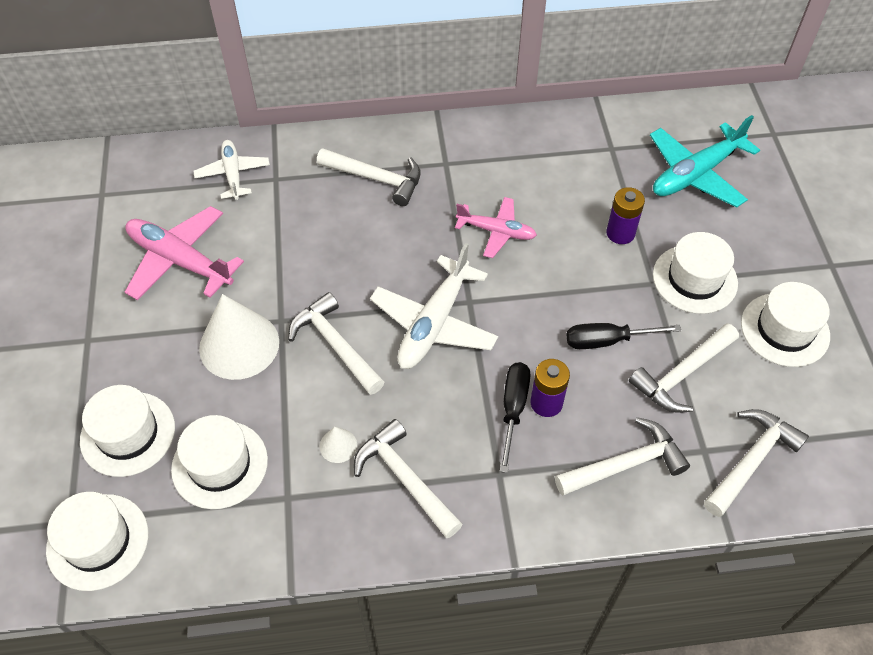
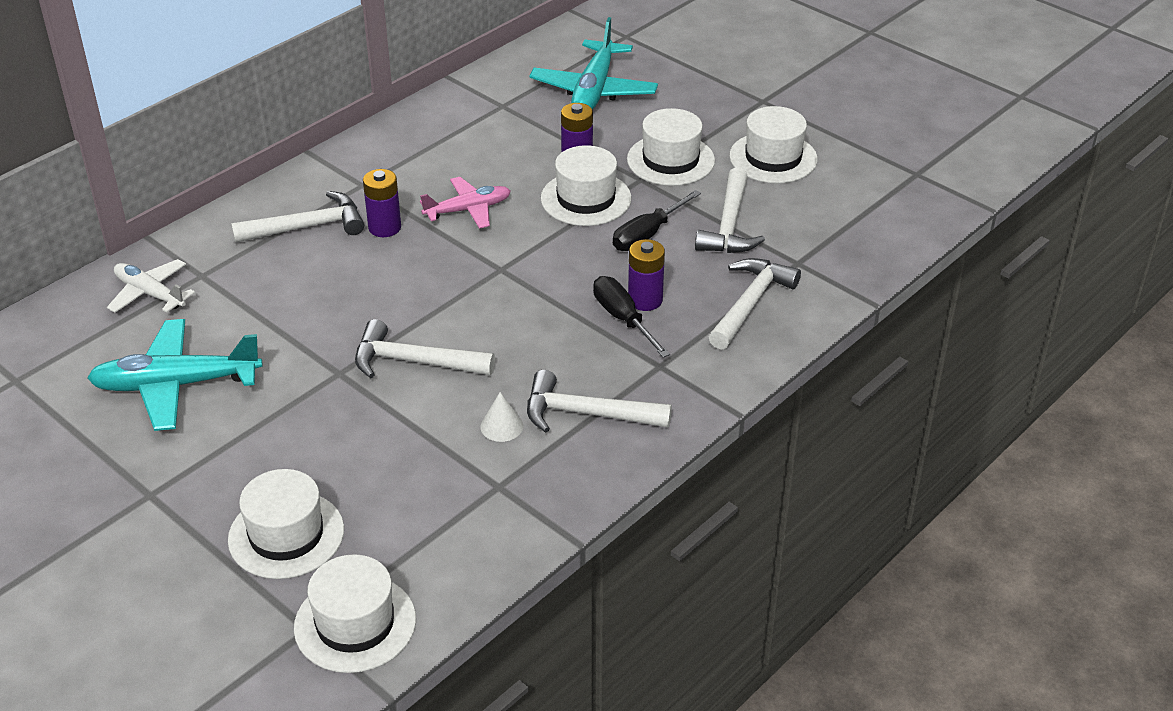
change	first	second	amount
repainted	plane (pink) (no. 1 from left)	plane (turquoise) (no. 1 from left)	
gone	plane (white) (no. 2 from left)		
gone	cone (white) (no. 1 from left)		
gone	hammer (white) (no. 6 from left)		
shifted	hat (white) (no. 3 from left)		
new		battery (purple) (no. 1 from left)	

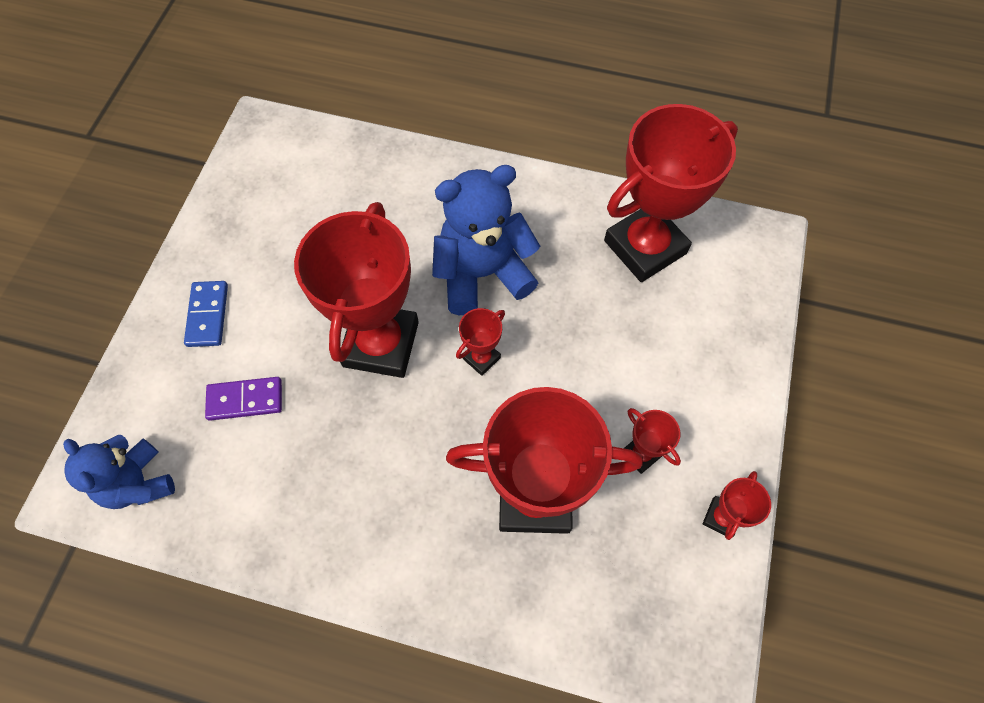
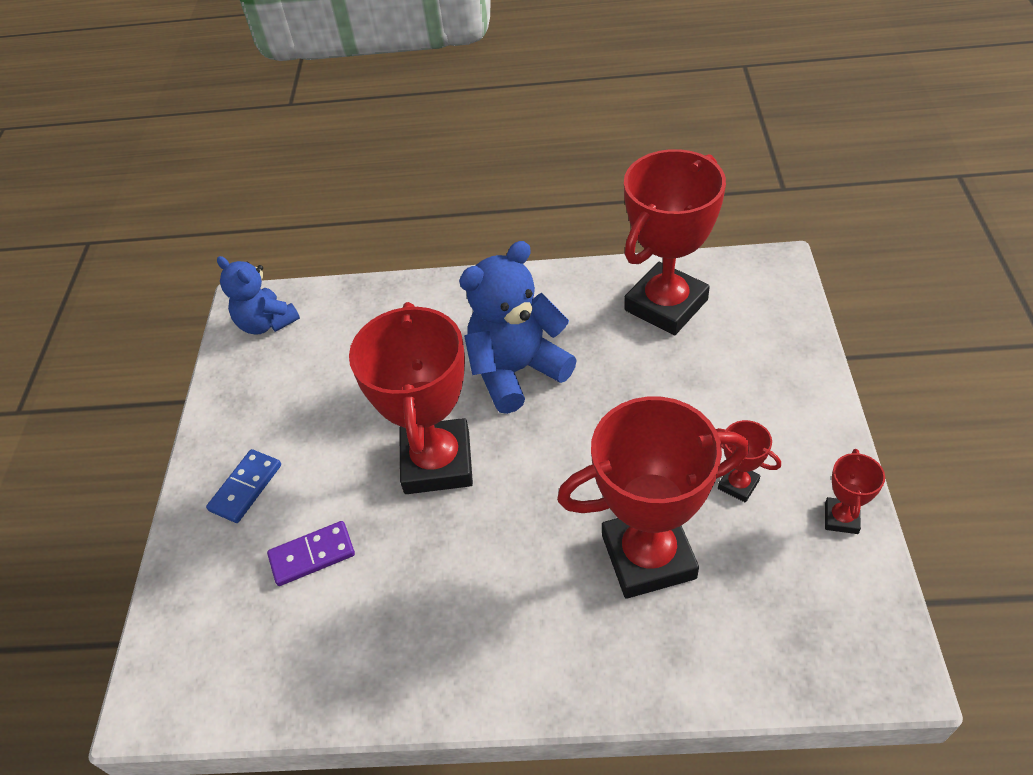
change	first	second	amount
rotated	domino (blue)		45 degrees clockwise
gone	trophy (red) (no. 2 from left)		
shifted	teddy bear (blue) (no. 1 from left)		

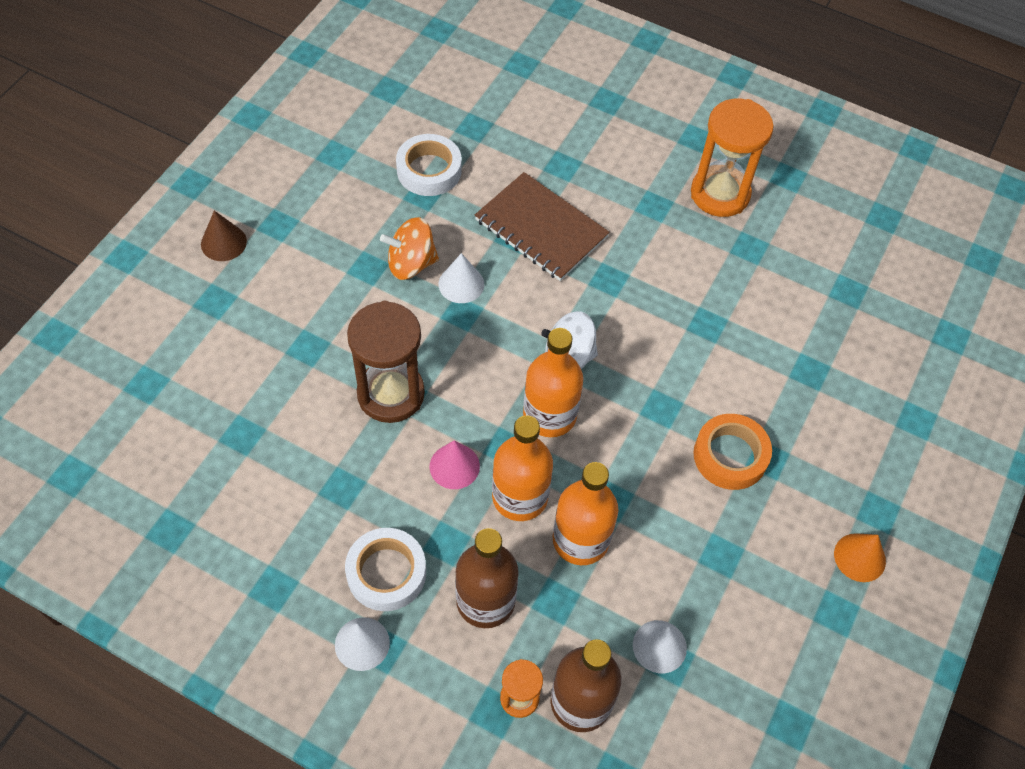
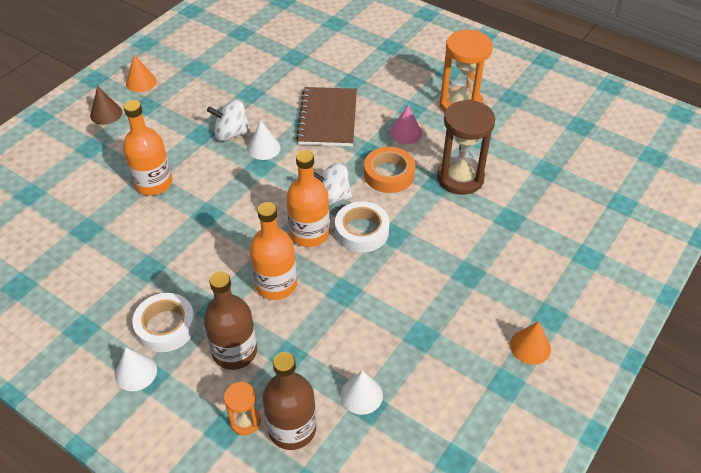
change	first	second	amount
shifted	tape (white) (no. 2 from left)		
rotated	notebook (brown)		45 degrees clockwise
repainted	spinning top (orange)	spinning top (white) (no. 1 from left)	
shifted	hourglass (brown)		
shifted	tape (orange)		
shifted	cone (pink)		
shifted	bottle (orange) (no. 3 from left in the first image)	bottle (orange) (no. 1 from left)	
new		cone (orange) (no. 1 from left)	

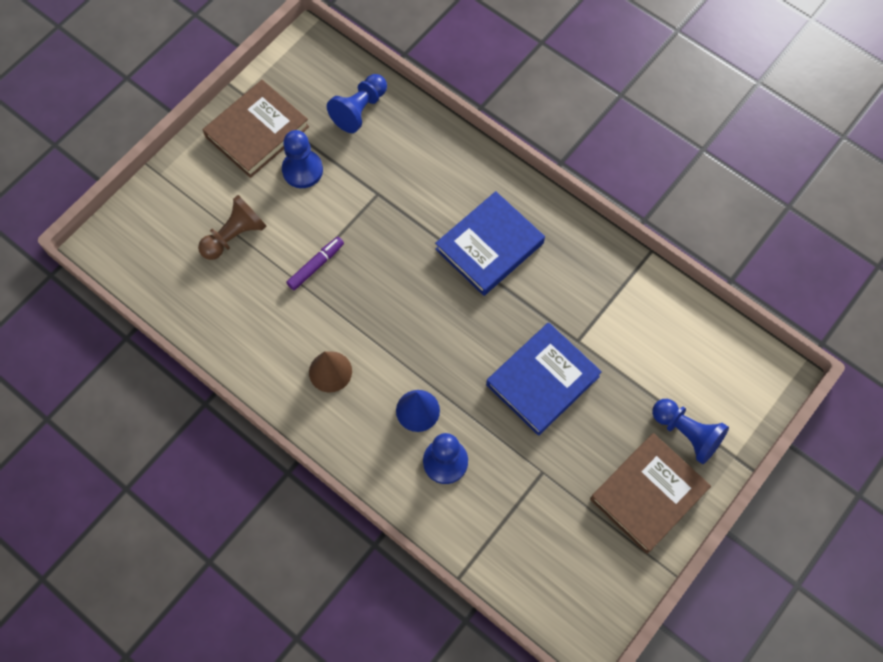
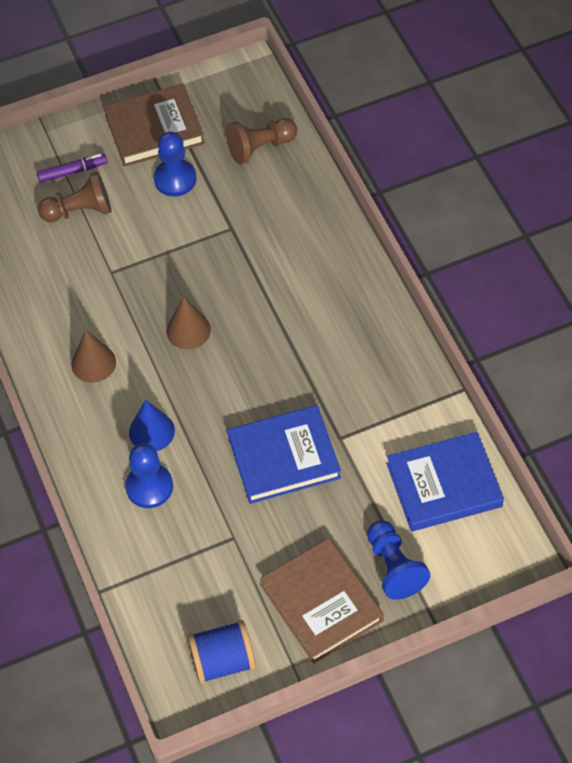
change	first	second	amount
repainted	pawn (blue) (no. 2 from left)	pawn (brown) (no. 2 from left)	
shifted	book (blue) (no. 1 from left in the first image)	book (blue) (no. 2 from left)	
shifted	marker (purple)		
rotated	book (brown) (no. 2 from left)		75 degrees clockwise
new		cone (brown) (no. 2 from left)	
new		spool (blue)	

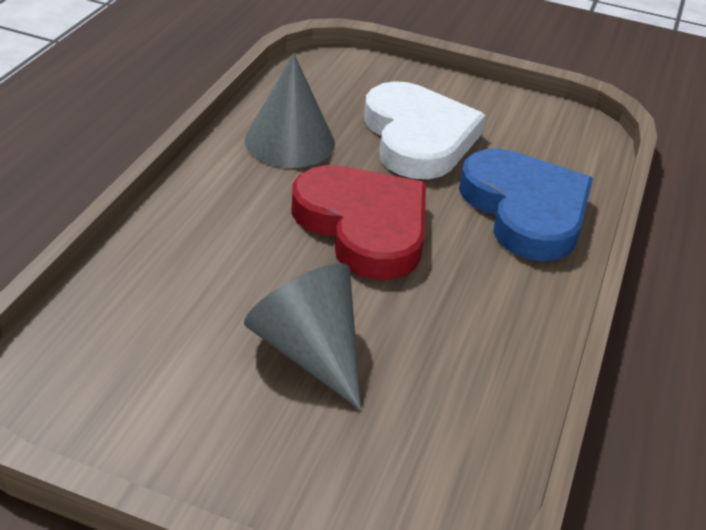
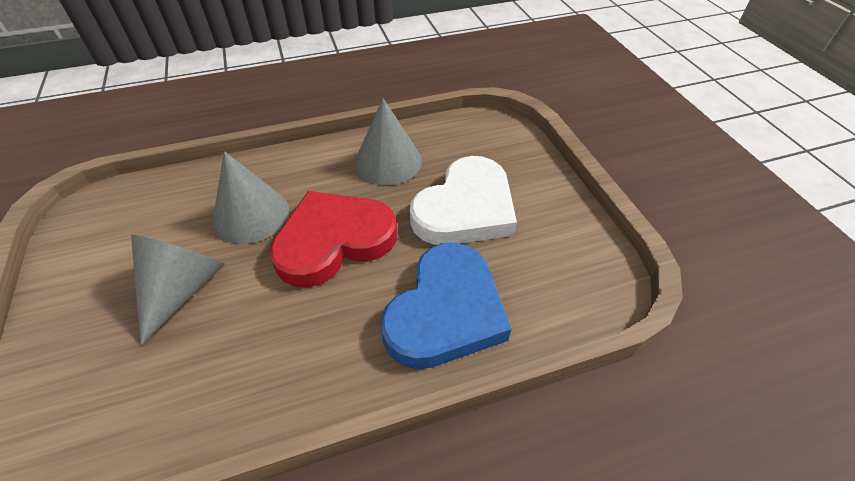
change	first	second	amount
rotated	heart (red)		135 degrees counterclockwise
new		cone (grey) (no. 2 from left)	

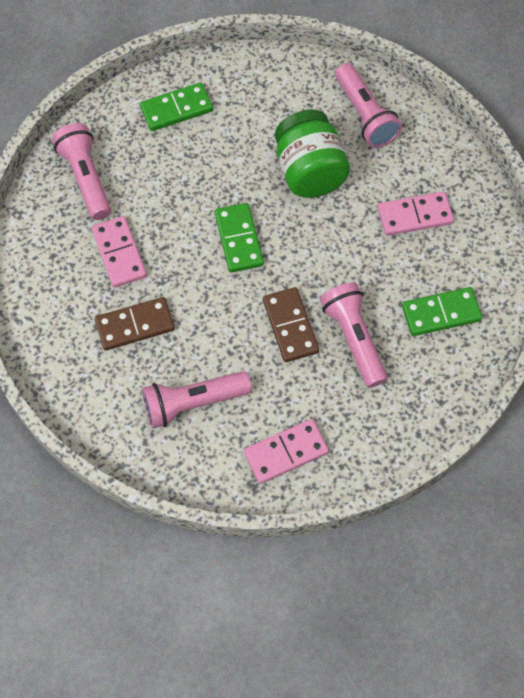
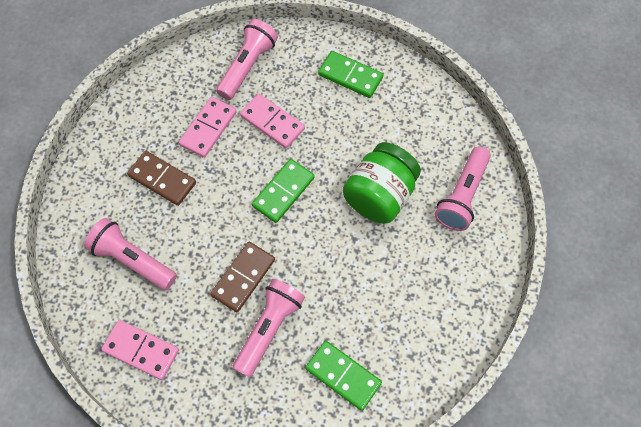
change	first	second	amount
shifted	domino (pink) (no. 3 from left)		

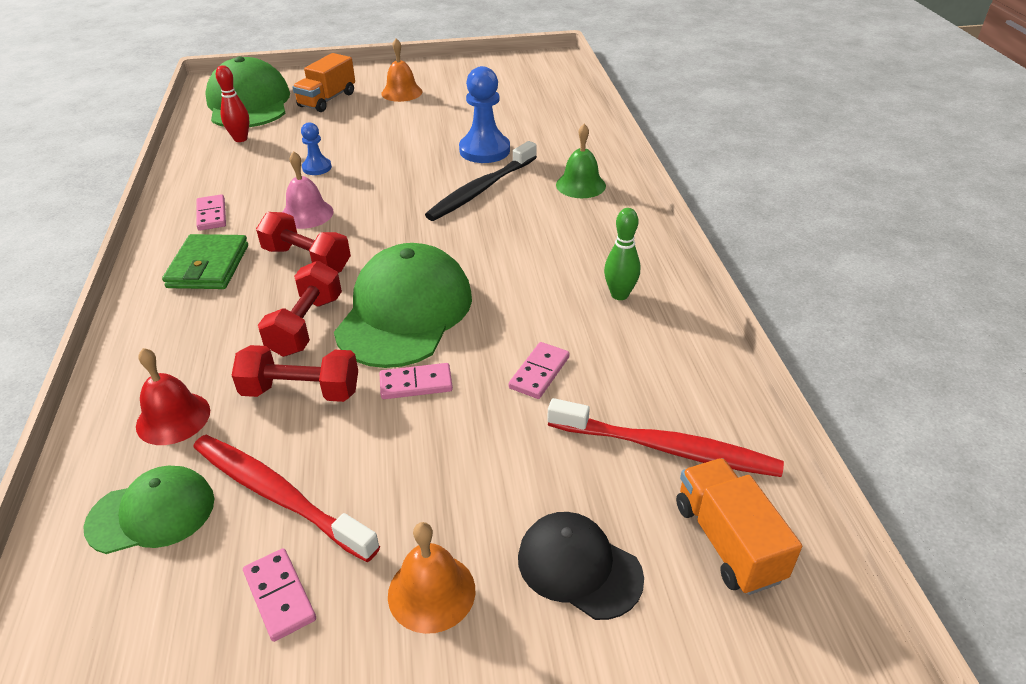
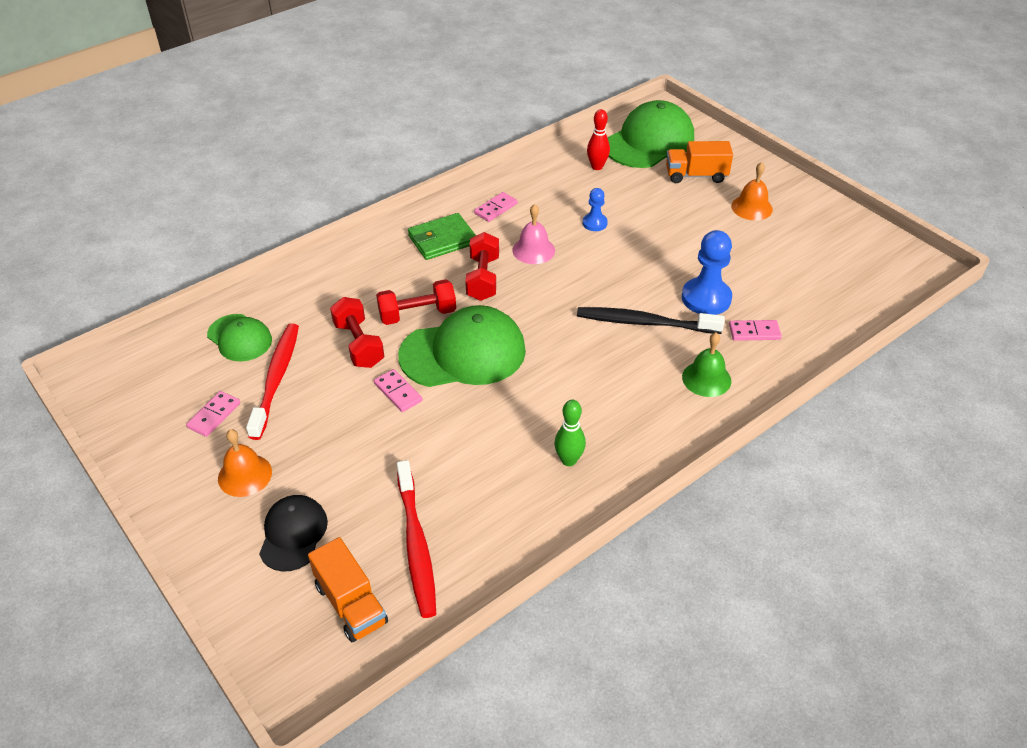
change	first	second	amount
shifted	domino (pink) (no. 4 from left)		
gone	bell (red)		
rotated	truck (orange) (no. 2 from left in the first image)	truck (orange) (no. 1 from left)	105 degrees clockwise

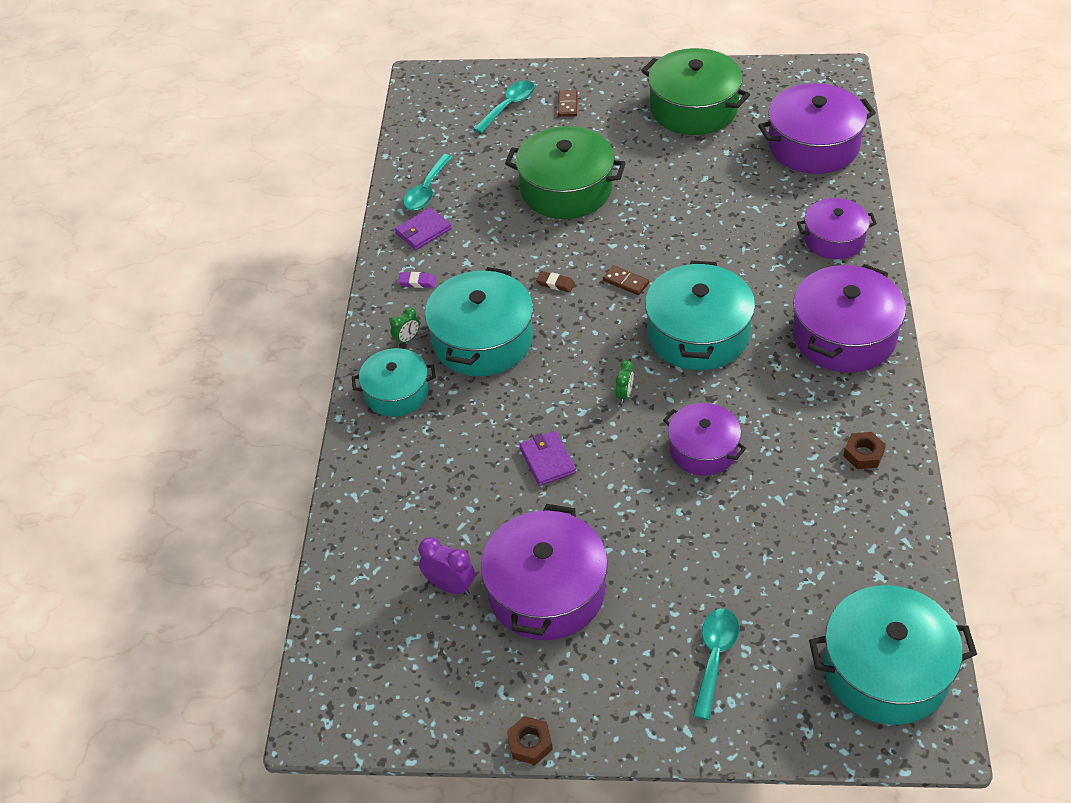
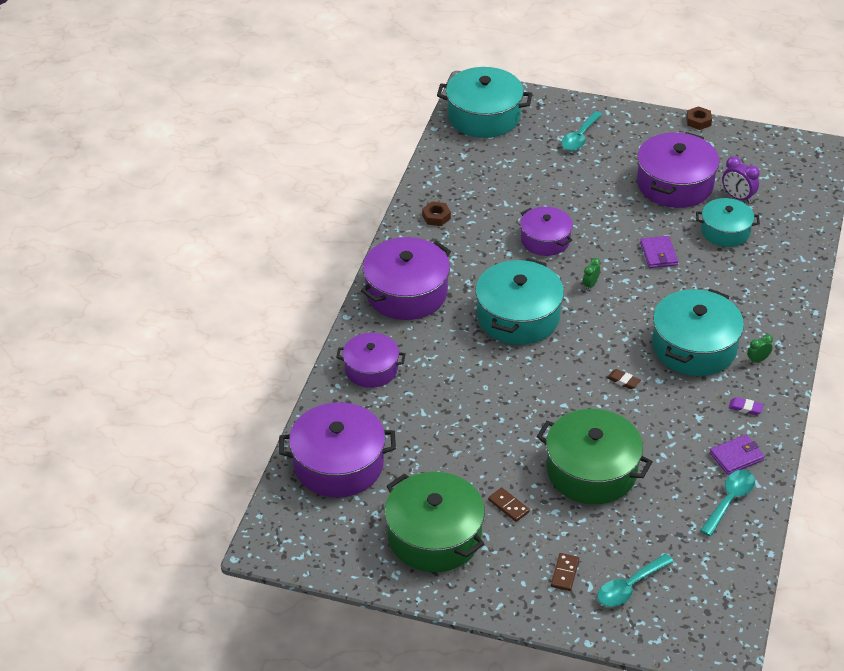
change	first	second	amount
shifted	domino (brown) (no. 2 from left in the first image)	domino (brown) (no. 1 from left)	
shifted	pot (turquoise) (no. 1 from left in the first image)	pot (turquoise) (no. 4 from left)	

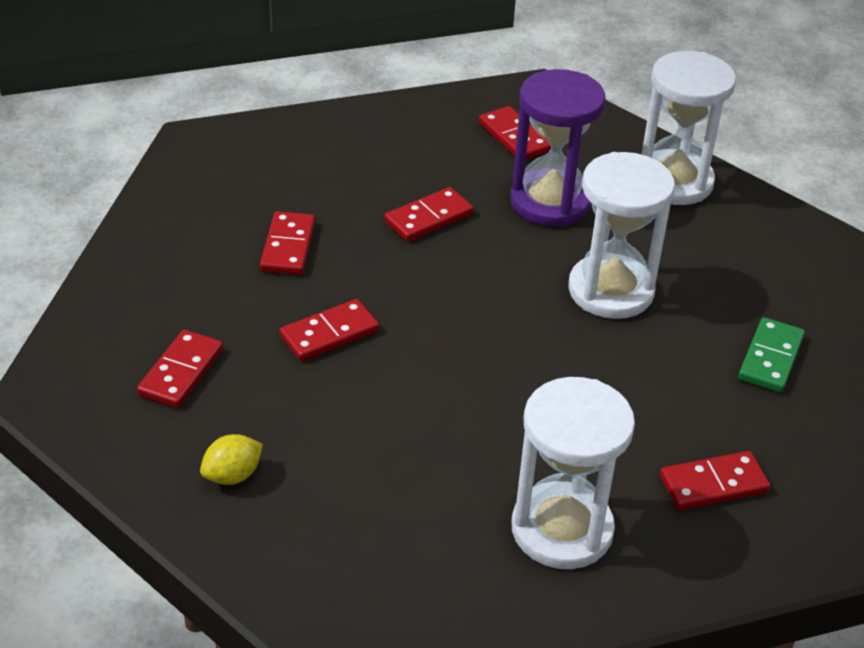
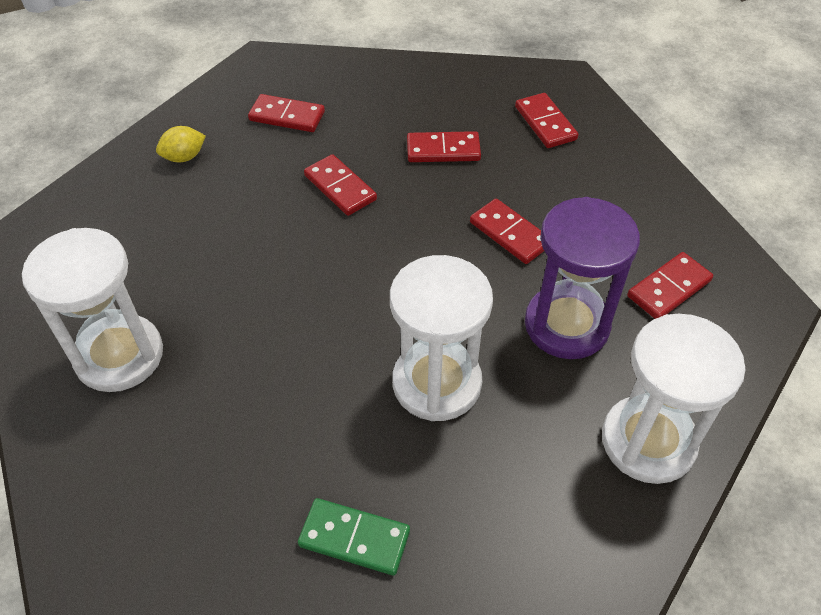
change	first	second	amount
rotated	lemon (yellow)		75 degrees counterclockwise
shifted	domino (red) (no. 6 from left in the first image)	domino (red) (no. 5 from left)	

